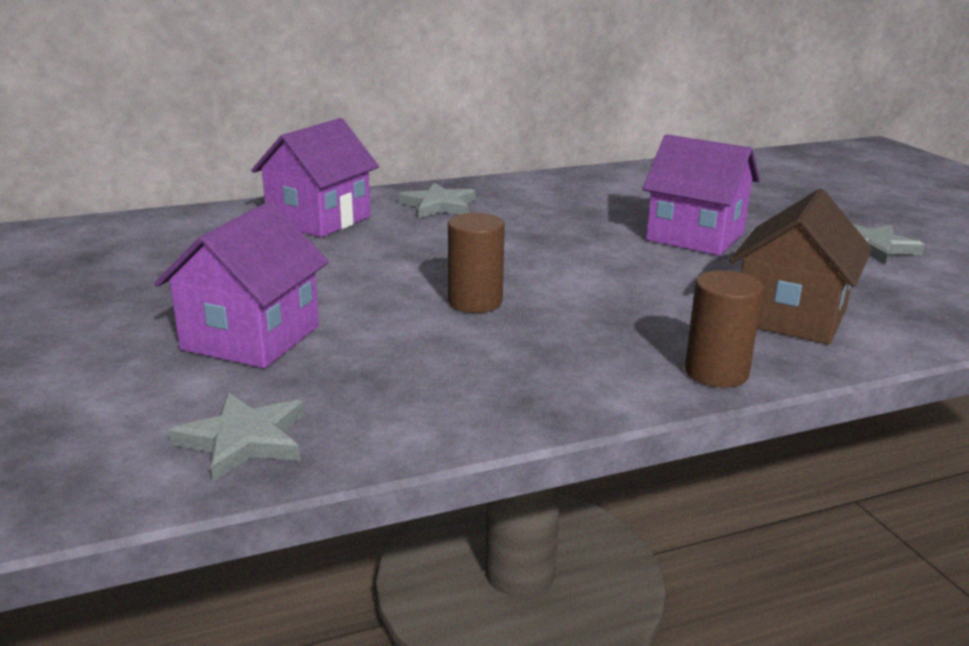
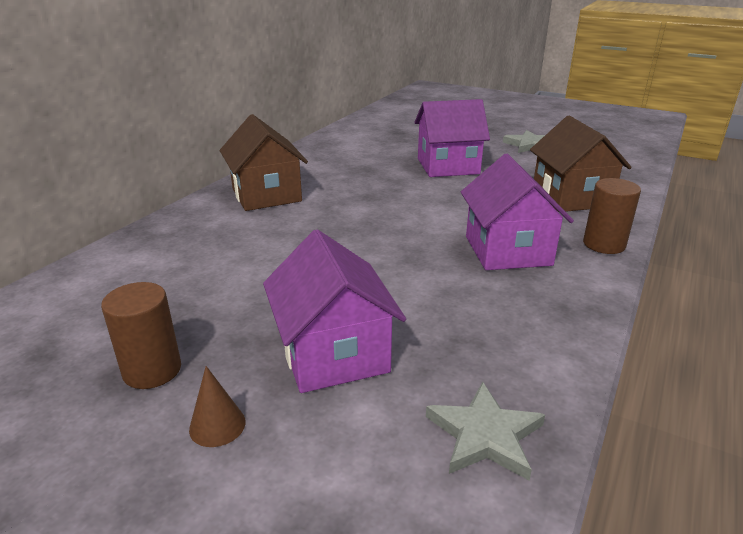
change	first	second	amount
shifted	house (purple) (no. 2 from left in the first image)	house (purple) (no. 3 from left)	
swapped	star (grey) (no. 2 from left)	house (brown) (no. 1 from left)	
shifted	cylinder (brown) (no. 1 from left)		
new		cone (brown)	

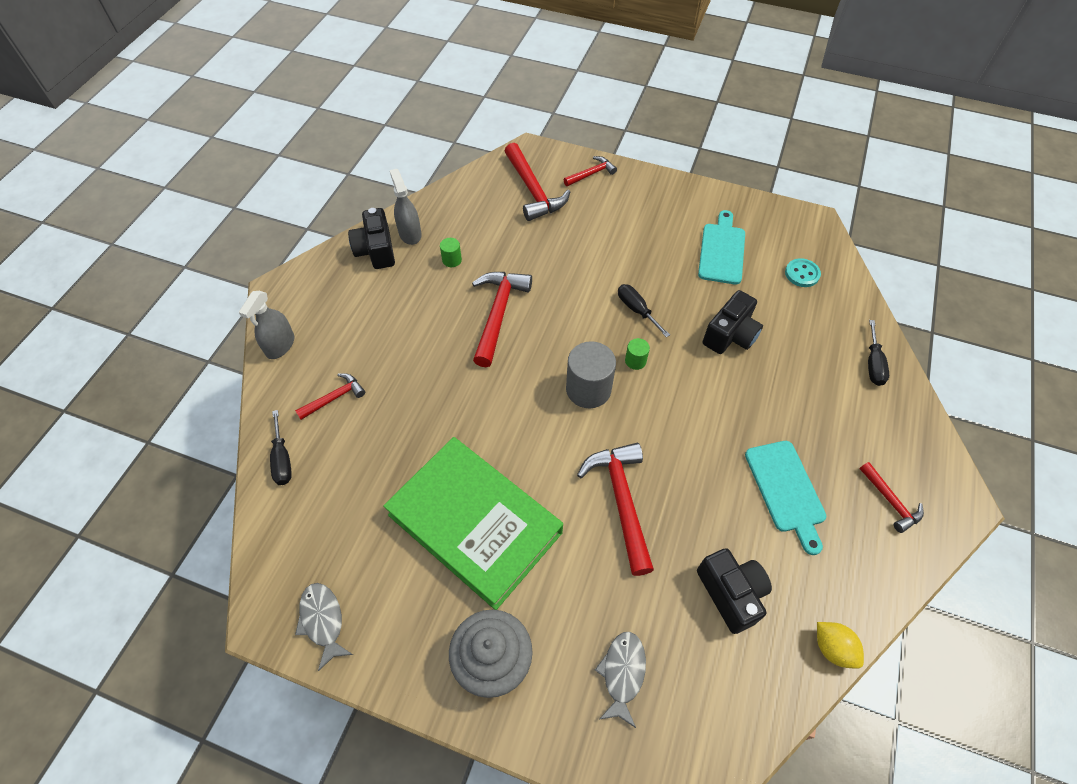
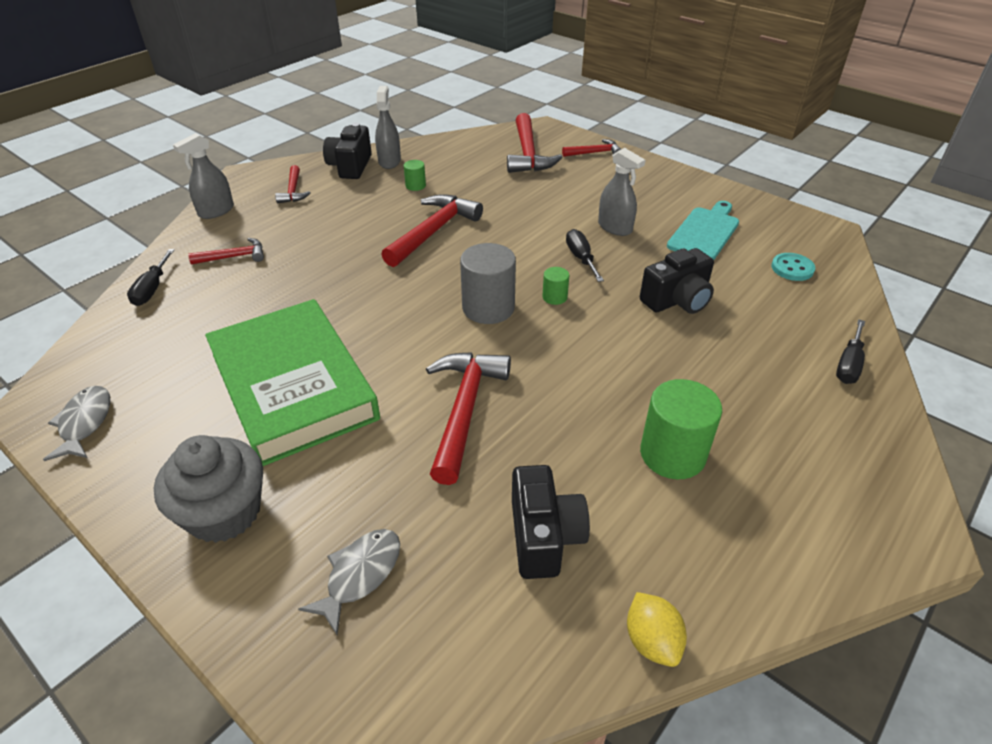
change	first	second	amount
swapped	cutting board (turquoise) (no. 2 from left)	cylinder (green) (no. 3 from left)	
shifted	hammer (red) (no. 6 from left in the first image)	hammer (red) (no. 2 from left)	
new		spray bottle (grey) (no. 3 from left)	

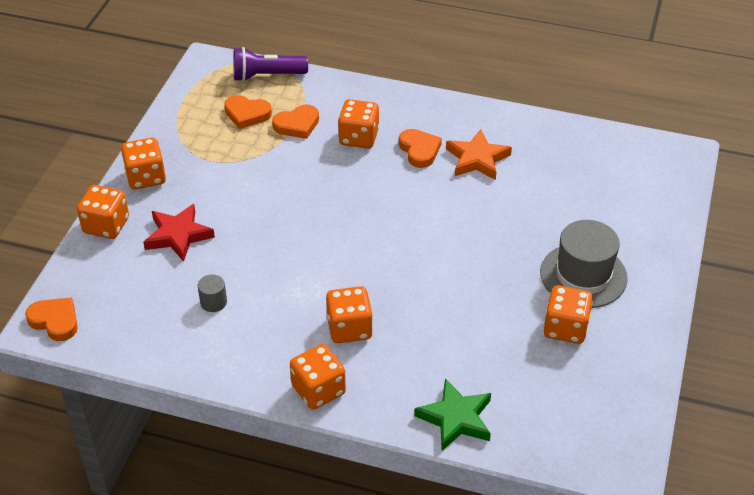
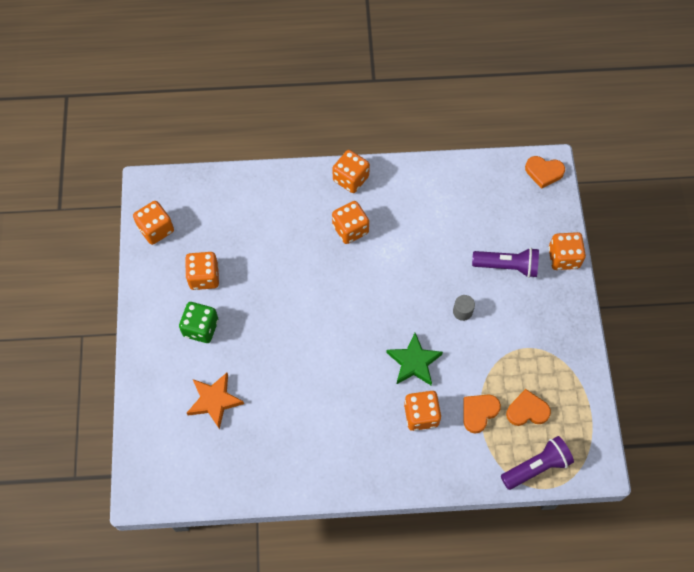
change	first	second	amount
gone	heart (orange) (no. 4 from left)		
shifted	star (orange)		
shifted	dice (orange) (no. 2 from left in the first image)	dice (orange) (no. 1 from left)	
swapped	star (red)	flashlight (purple) (no. 1 from left)	
swapped	hat (grey)	dice (green)	
shifted	cylinder (grey)		
shifted	star (green)		

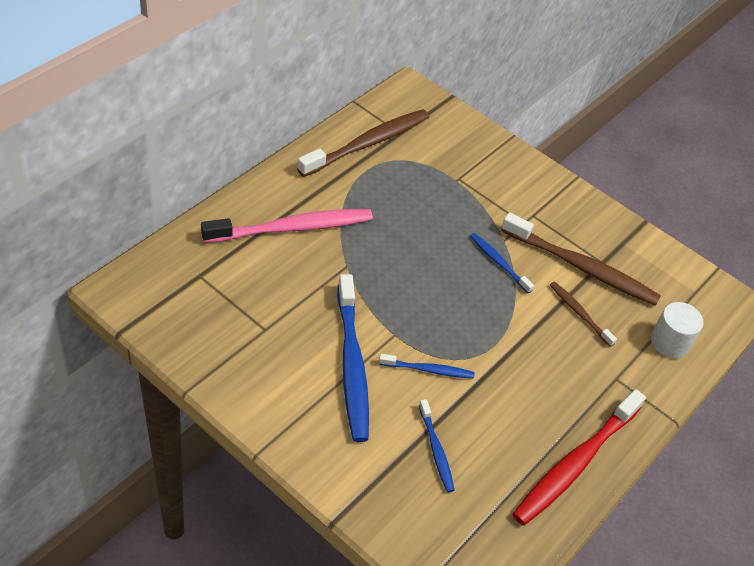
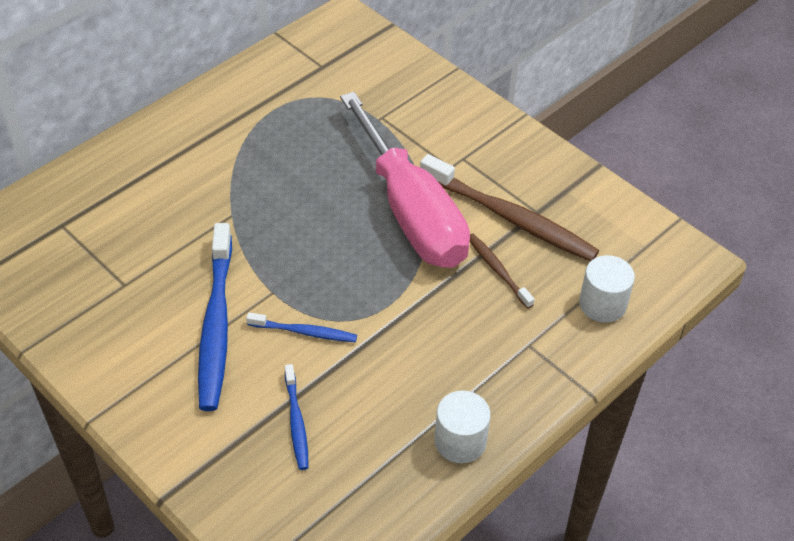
change	first	second	amount
gone	toothbrush (brown) (no. 1 from left)		
gone	toothbrush (pink)		
swapped	toothbrush (blue) (no. 4 from left)	screwdriver (pink)	
swapped	toothbrush (red)	cylinder (white) (no. 1 from left)	

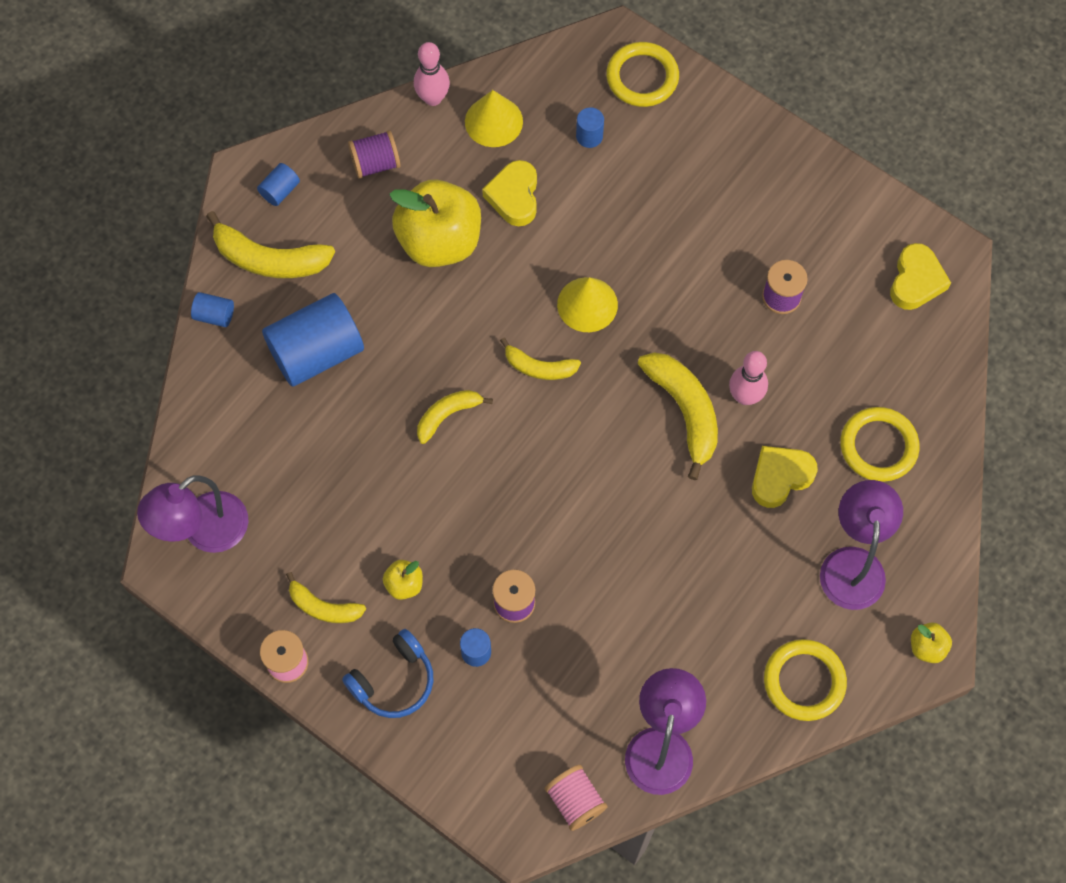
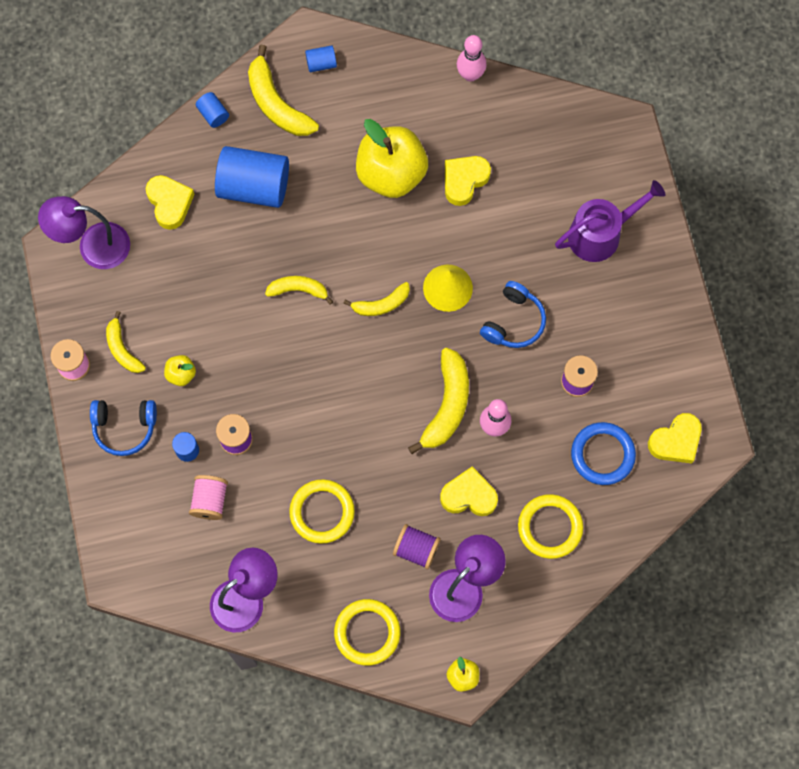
change	first	second	amount
shifted	ring (yellow) (no. 1 from left)		
gone	cone (yellow) (no. 1 from left)		
gone	cylinder (blue) (no. 5 from left)		
shifted	spool (purple) (no. 1 from left in the first image)	spool (purple) (no. 2 from left)	
rotated	banana (yellow) (no. 4 from left)		75 degrees counterclockwise
shifted	spool (pink) (no. 2 from left)		
new		heart (yellow) (no. 1 from left)	
new		watering can (purple)	
new		headphones (blue) (no. 2 from left)	
new		ring (blue)	

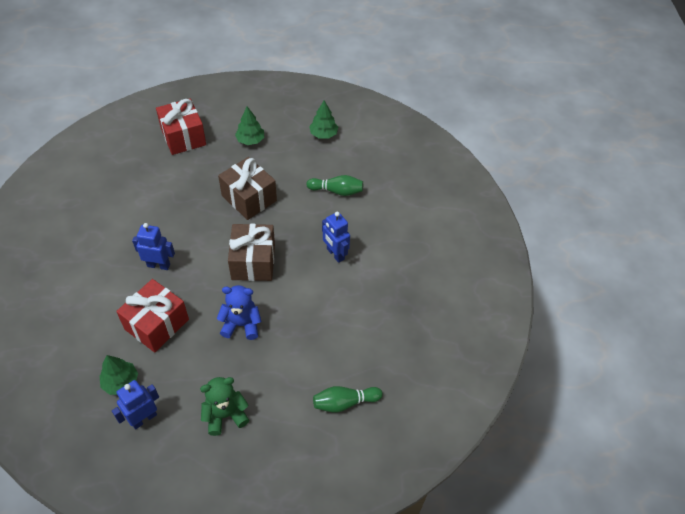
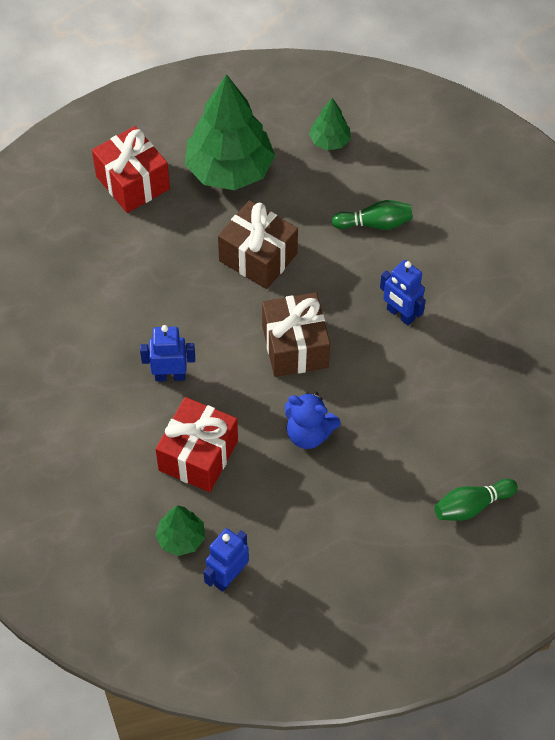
change	first	second	amount
scaled	tree (green) (no. 2 from left)		x2.11
rotated	teddy bear (blue)		150 degrees counterclockwise
gone	teddy bear (green)		

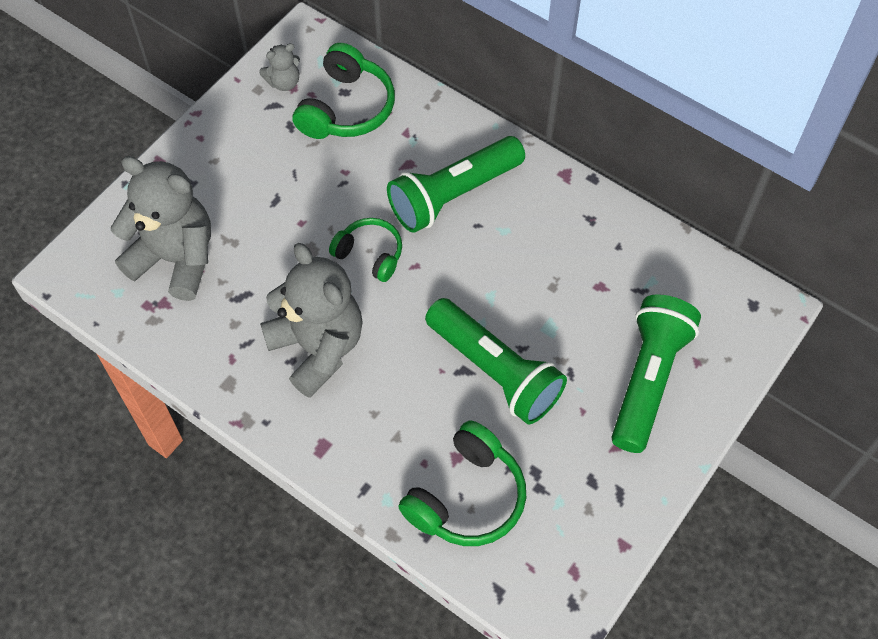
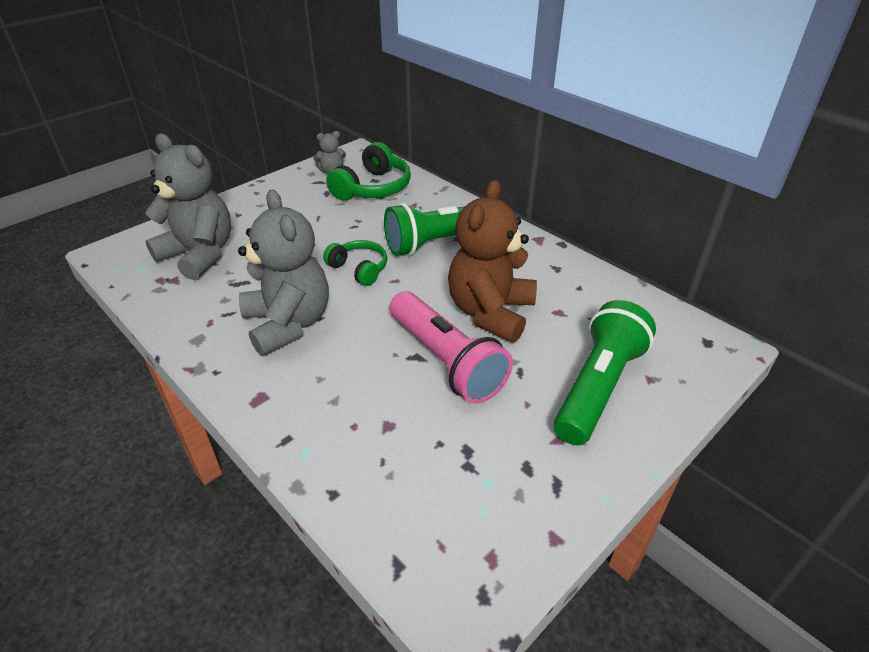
change	first	second	amount
repainted	flashlight (green) (no. 2 from left)	flashlight (pink)	
gone	headphones (green) (no. 3 from left)		
new		teddy bear (brown)	

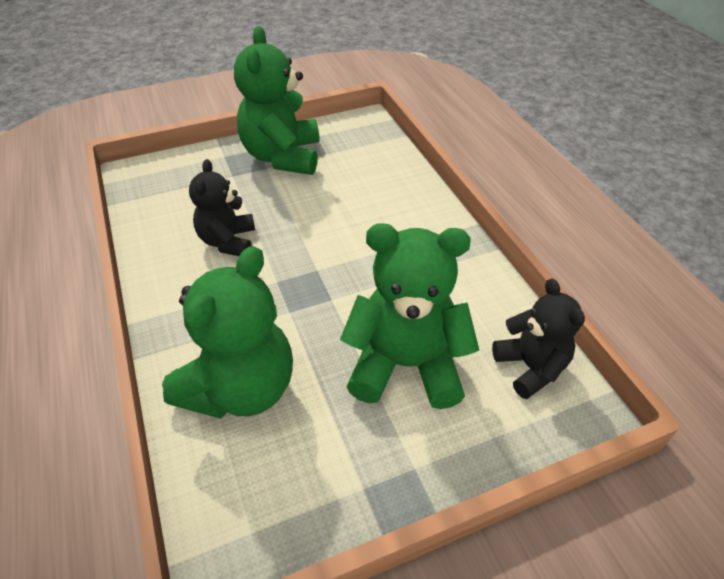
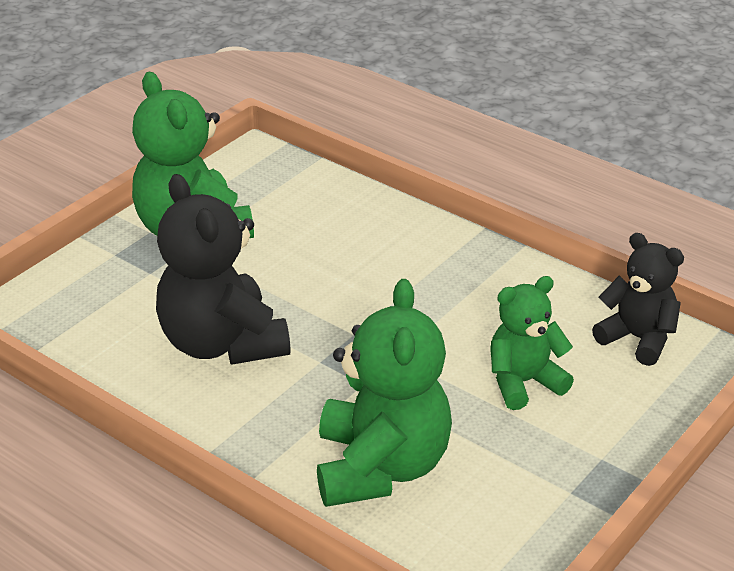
change	first	second	amount
scaled	teddy bear (black) (no. 1 from left)		x1.62
scaled	teddy bear (green) (no. 3 from left)		x0.62

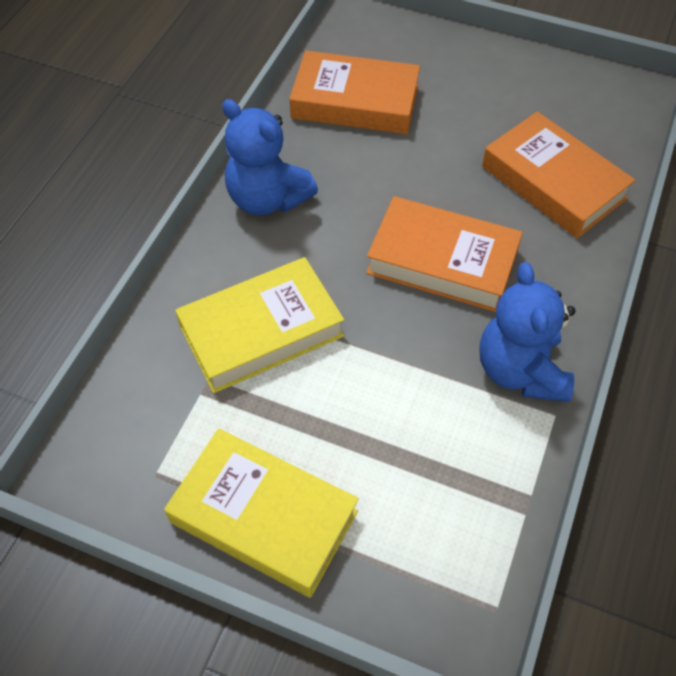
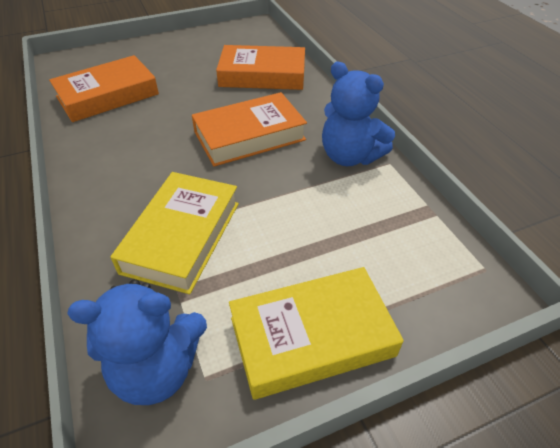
change	first	second	amount
shifted	teddy bear (blue) (no. 1 from left)		

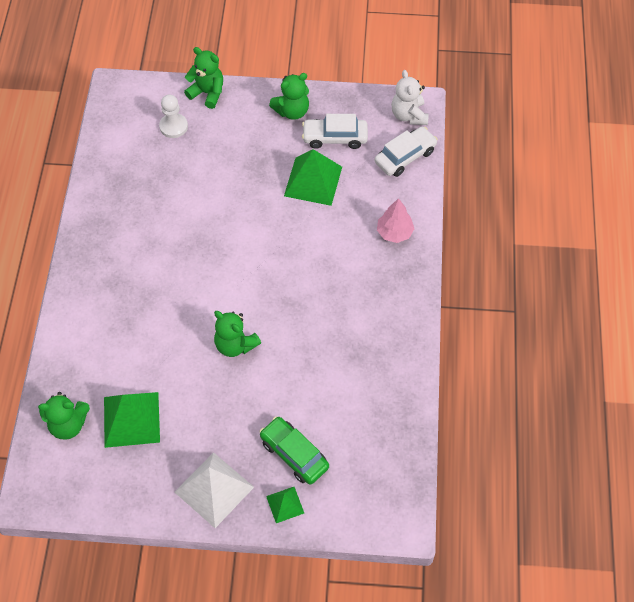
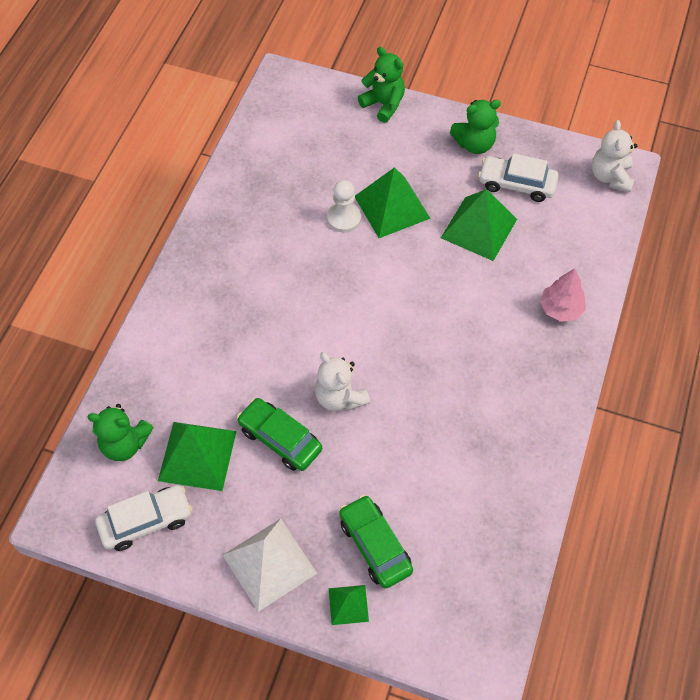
change	first	second	amount
shifted	pawn (white)		
shifted	car (white) (no. 2 from left in the first image)	car (white) (no. 1 from left)	
repainted	teddy bear (green) (no. 3 from left)	teddy bear (white) (no. 1 from left)	
new		pyramid (green) (no. 3 from left)	
new		car (green) (no. 1 from left)	

